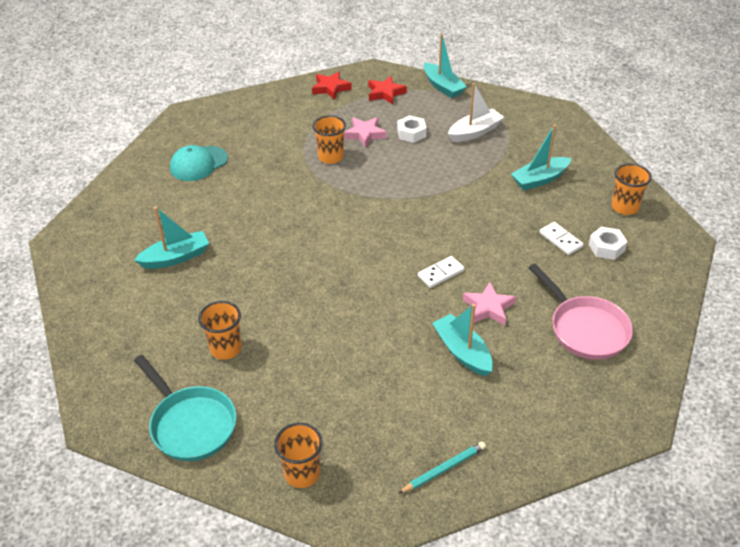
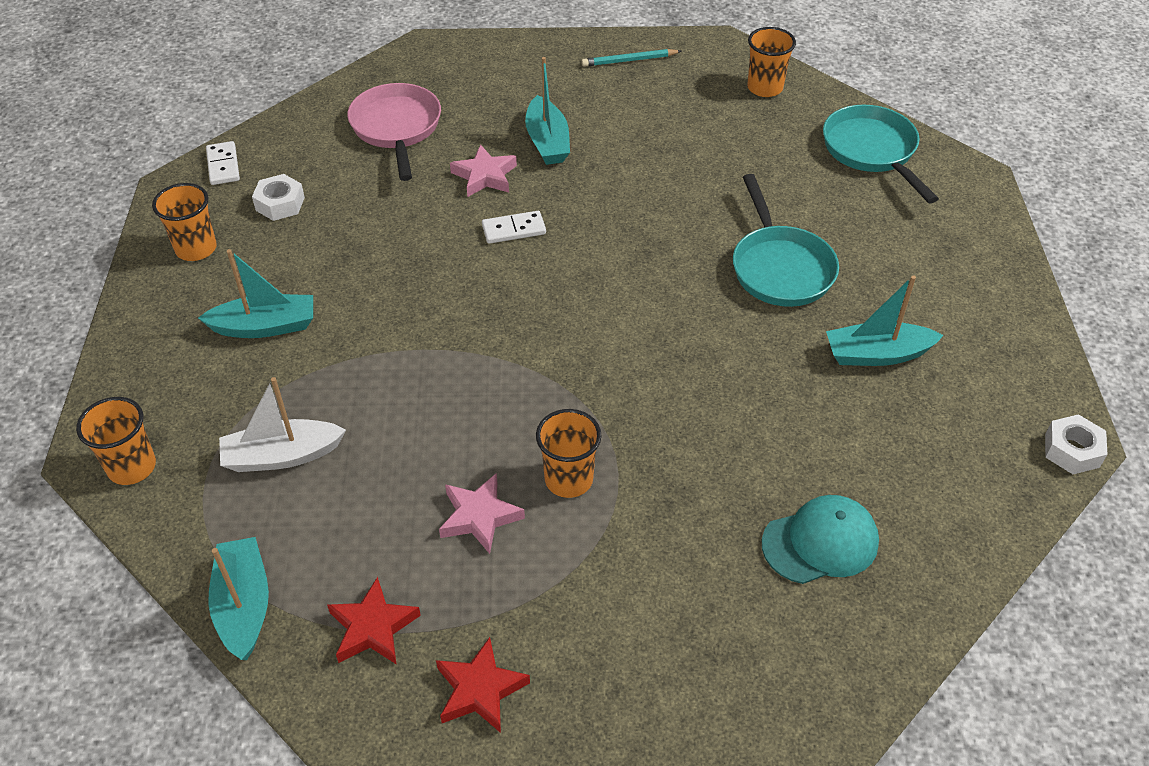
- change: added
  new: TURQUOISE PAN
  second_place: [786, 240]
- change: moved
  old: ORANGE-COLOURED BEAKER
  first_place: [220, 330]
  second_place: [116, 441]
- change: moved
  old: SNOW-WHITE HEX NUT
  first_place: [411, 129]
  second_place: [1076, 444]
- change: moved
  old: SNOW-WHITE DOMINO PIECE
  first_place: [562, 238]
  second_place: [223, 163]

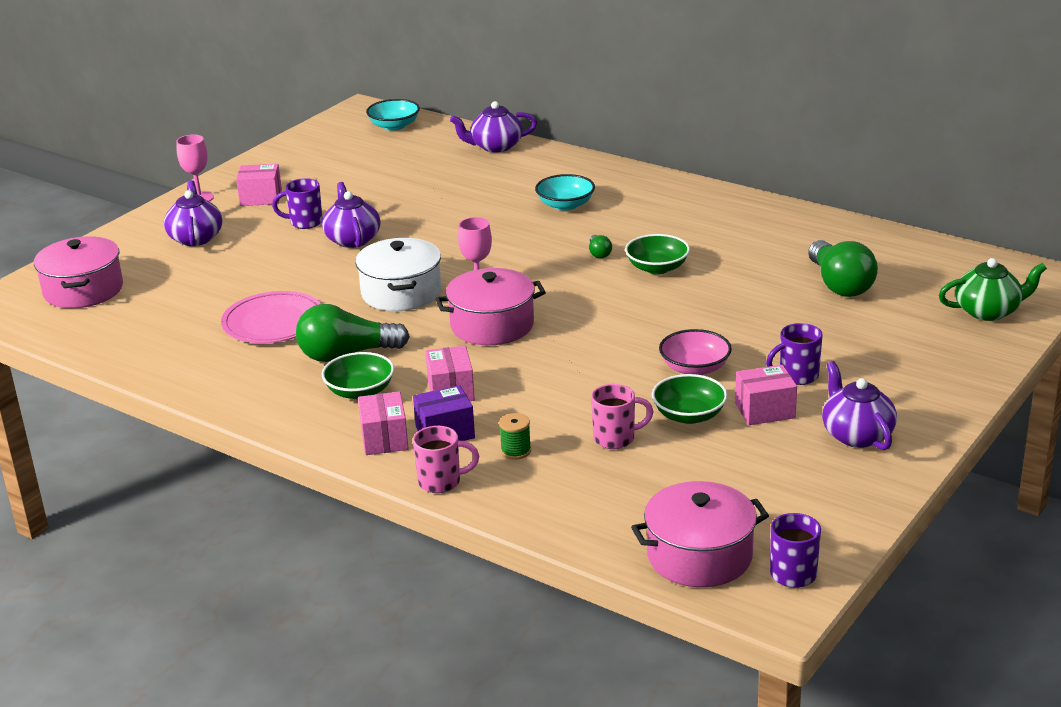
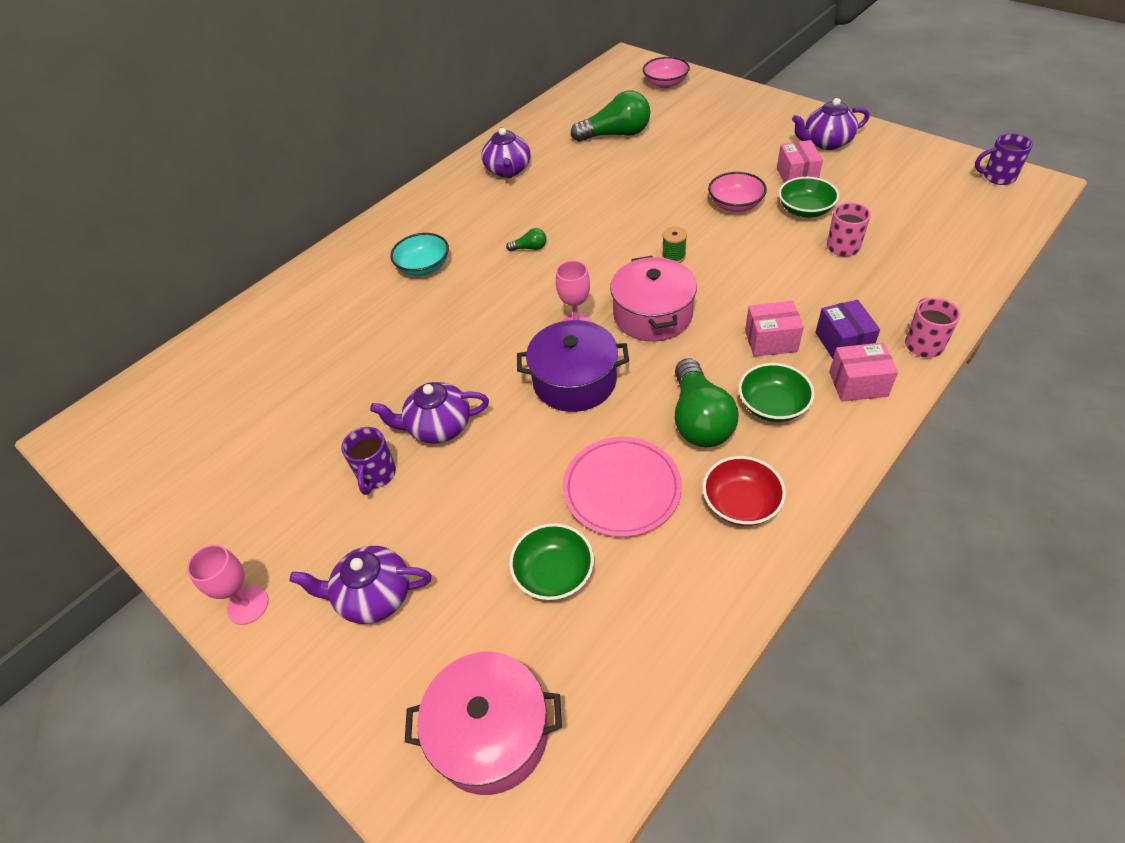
- change: removed
  old: ROSY BOX
  first_place: [259, 185]
- change: removed
  old: TURQUOISE DEEP DISH
  first_place: [393, 115]
- change: removed
  old: ROSY COOKING POT
  first_place: [700, 534]
- change: removed
  old: PURPLE MUG
  first_place: [794, 354]
- change: added
  new: SCARLET DEEP DISH
  second_place: [744, 491]
- change: moved
  old: PURPLE TEA POT
  first_place: [493, 127]
  second_place: [505, 152]
- change: moved
  old: EMERALD REEL OF THREAD
  first_place: [515, 436]
  second_place: [674, 245]
- change: moved
  old: EMERALD DEEP DISH
  first_place: [657, 254]
  second_place: [551, 561]
- change: replaced
  old: EMERALD TEA POT
  new: ROSY DEEP DISH
  first_place: [993, 289]
  second_place: [666, 72]
- change: recoloured
  old: SNOW-WHITE COOKING POT
  new: PURPLE COOKING POT
  first_place: [398, 274]
  second_place: [573, 366]

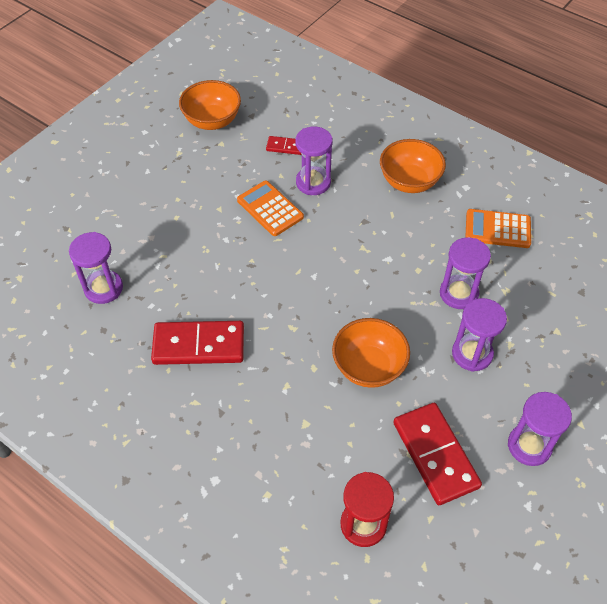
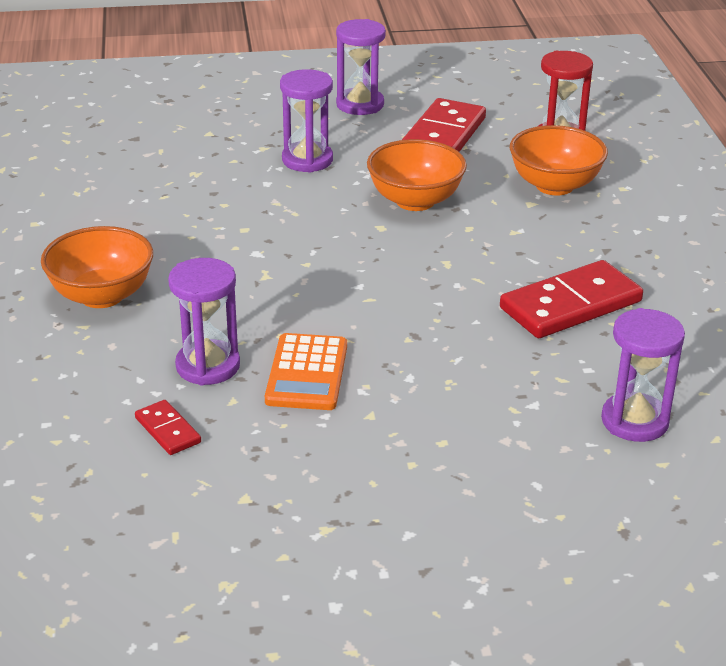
- change: removed
  old: PURPLE SANDGLASS
  first_place: [465, 273]
- change: removed
  old: ORANGE-COLOURED POCKET CALCULATOR
  first_place: [498, 228]
- change: moved
  old: ORANGE-COLOURED DEEP DISH
  first_place: [210, 105]
  second_place: [559, 160]
- change: turned
  old: SCARLET DOMINO PIECE
  first_place: [197, 343]
  second_place: [571, 299]
  degrees: -75

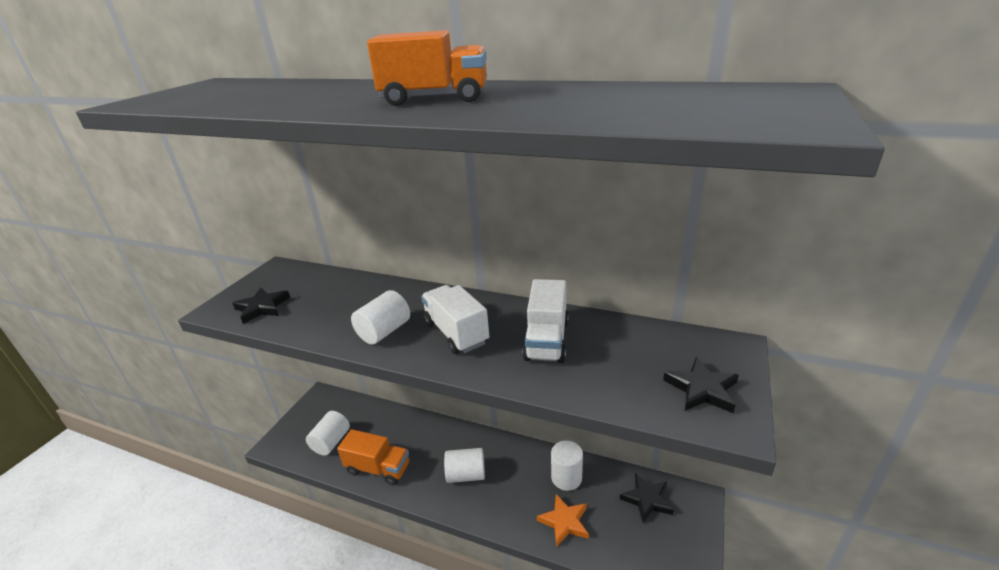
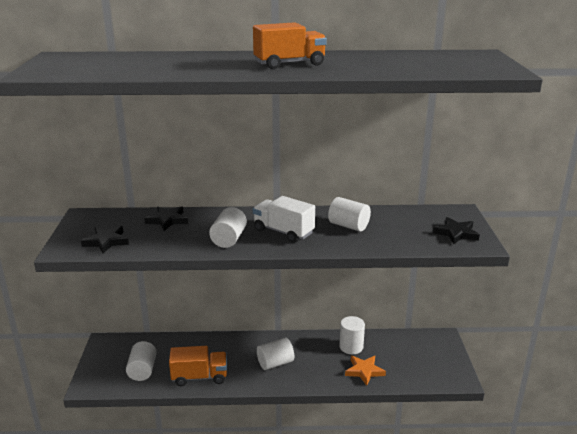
- change: moved
  old: JET-BLACK FIVE-POINTED STAR
  first_place: [647, 498]
  second_place: [166, 218]
- change: replaced
  old: SNOW-WHITE TRUCK
  new: SNOW-WHITE CYLINDER SHAPE
  first_place: [545, 321]
  second_place: [349, 214]

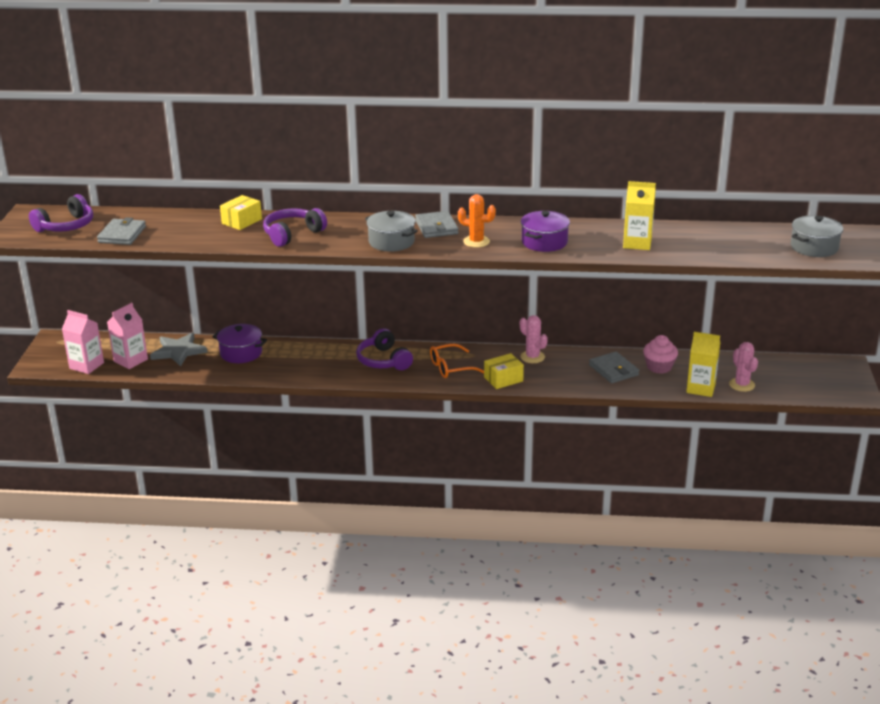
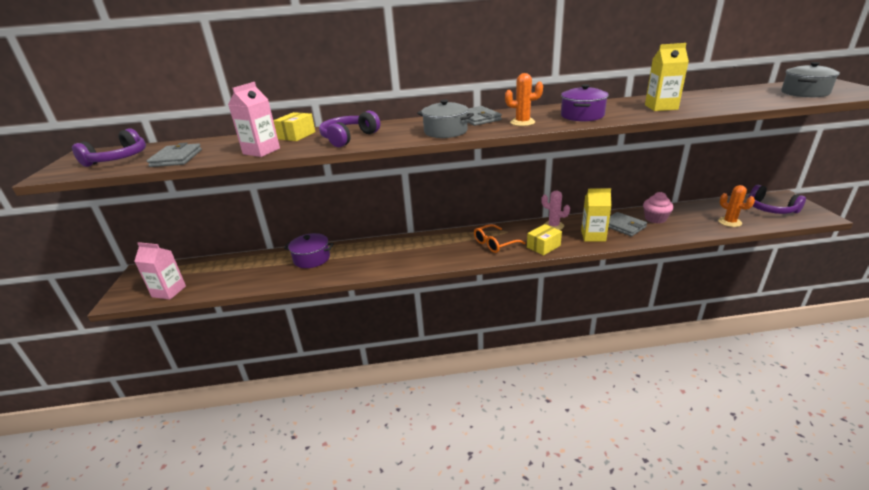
- change: removed
  old: ASH-GREY FIVE-POINTED STAR
  first_place: [179, 350]
- change: moved
  old: ROSY MILK CARTON
  first_place: [127, 336]
  second_place: [254, 119]
- change: moved
  old: PURPLE HEADPHONES
  first_place: [384, 349]
  second_place: [777, 199]
- change: moved
  old: BRIGHT YELLOW MILK CARTON
  first_place: [703, 364]
  second_place: [596, 215]
- change: recoloured
  old: ROSY CACTUS
  new: ORANGE-COLOURED CACTUS
  first_place: [743, 367]
  second_place: [736, 206]

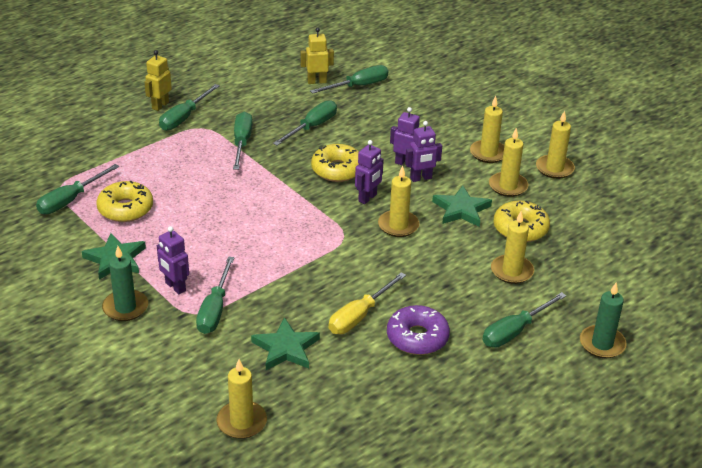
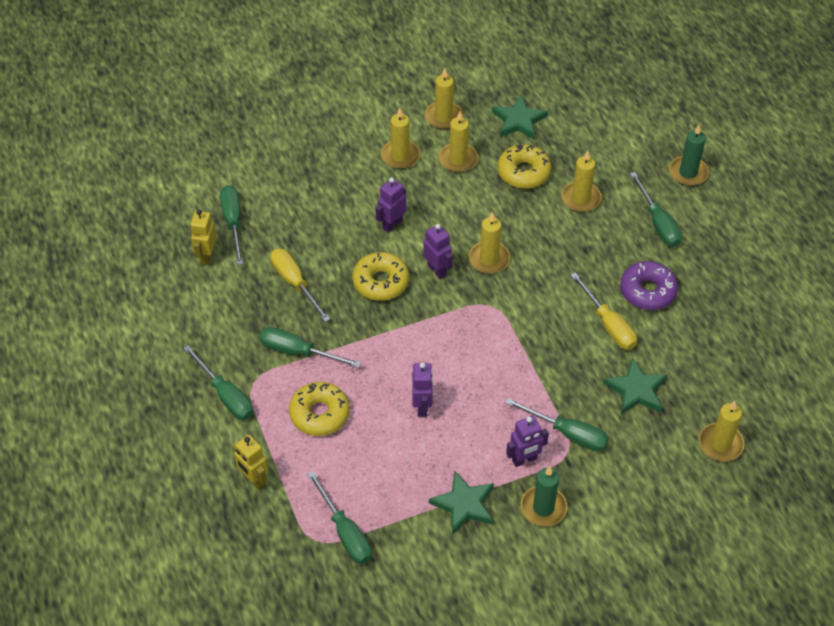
- change: moved
  old: BRIGHT YELLOW GLAZED DONUT
  first_place: [124, 201]
  second_place: [319, 409]
- change: moved
  old: BRIGHT YELLOW ROBOT
  first_place: [158, 80]
  second_place: [250, 462]
- change: moved
  old: PURPLE ROBOT
  first_place: [423, 151]
  second_place: [422, 390]
- change: moved
  old: EMERALD FIVE-POINTED STAR
  first_place: [462, 206]
  second_place: [520, 117]
- change: recoloured
  old: EMERALD HAND SCREWDRIVER
  new: BRIGHT YELLOW HAND SCREWDRIVER
  first_place: [305, 123]
  second_place: [300, 285]

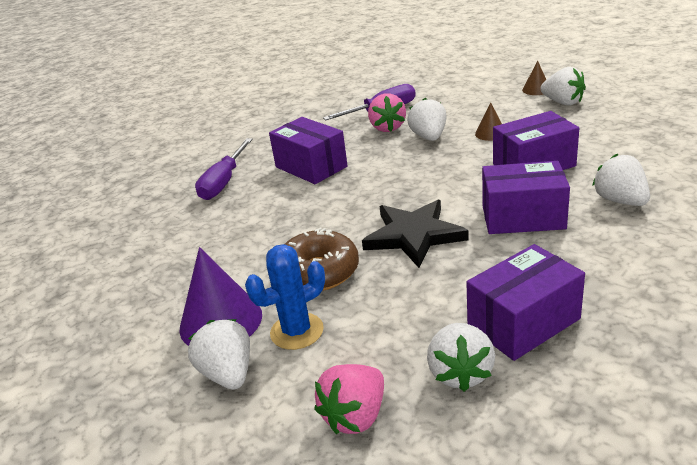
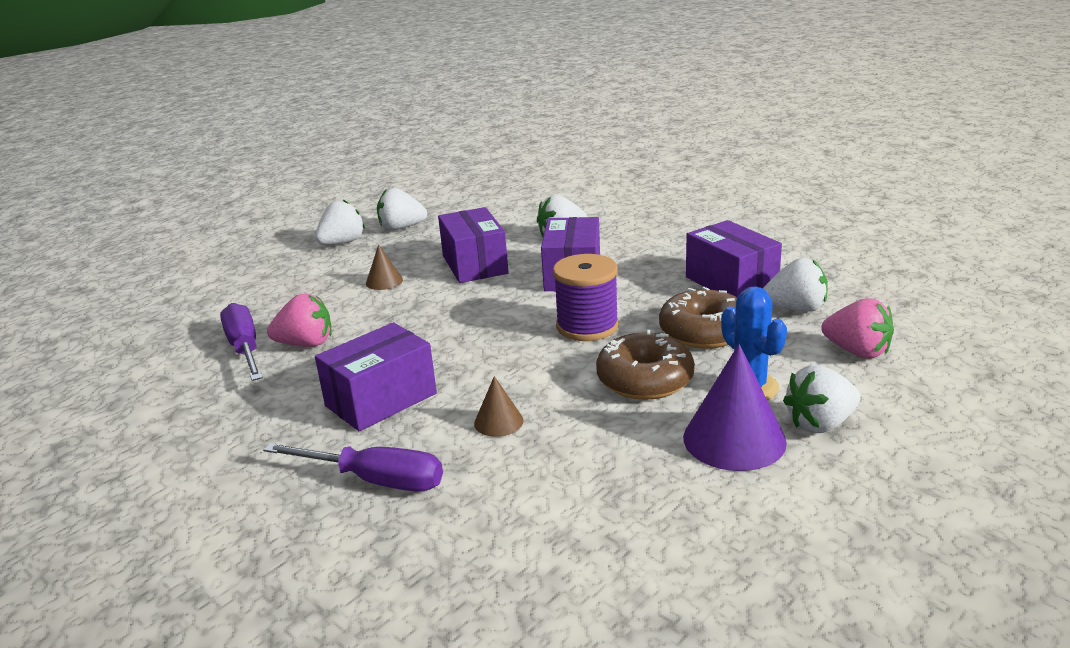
- change: added
  new: DARK BROWN GLAZED DONUT
  second_place: [698, 318]
- change: moved
  old: SNOW-WHITE BERRY
  first_place: [427, 119]
  second_place: [402, 209]
- change: moved
  old: DARK BROWN CONE
  first_place: [534, 78]
  second_place: [499, 406]
- change: replaced
  old: JET-BLACK FIVE-POINTED STAR
  new: PURPLE REEL OF THREAD
  first_place: [415, 234]
  second_place: [586, 297]

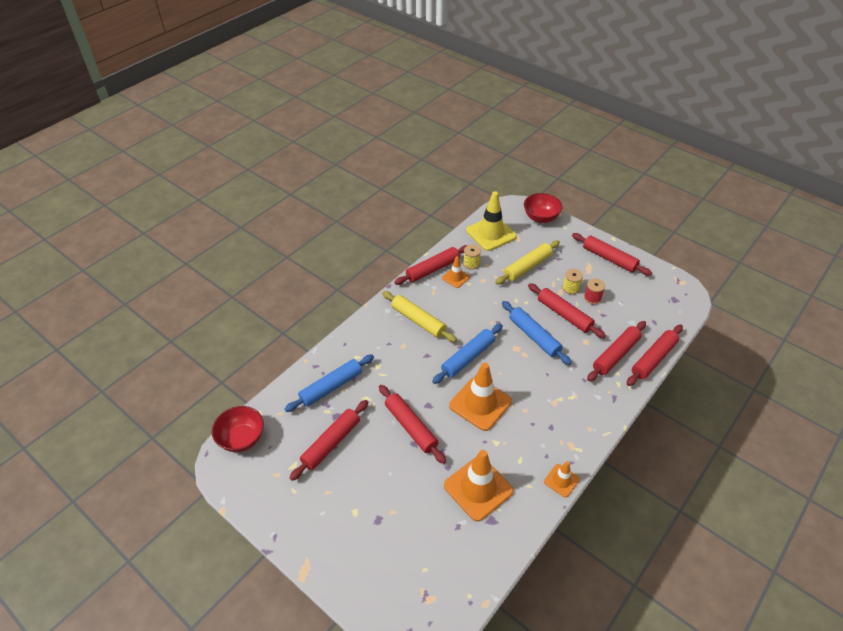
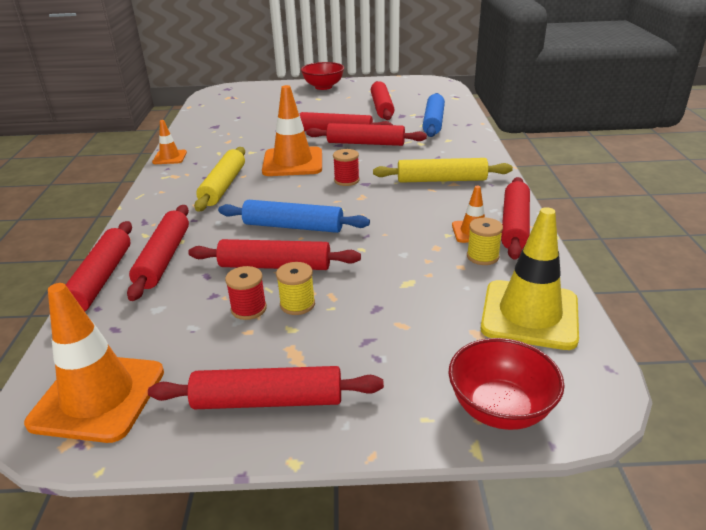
- change: added
  new: SCARLET PASTRY ROLLER
  second_place: [366, 134]
- change: moved
  old: SCARLET DEEP DISH
  first_place: [238, 429]
  second_place: [322, 76]
- change: moved
  old: ORANGE-COLOURED TRAFFIC CONE
  first_place: [478, 485]
  second_place: [94, 363]
- change: moved
  old: BRIGHT YELLOW PASTRY ROLLER
  first_place: [527, 262]
  second_place: [219, 179]
- change: replaced
  old: BLUE PASTRY ROLLER
  new: SCARLET REEL OF THREAD
  first_place: [467, 354]
  second_place: [346, 167]

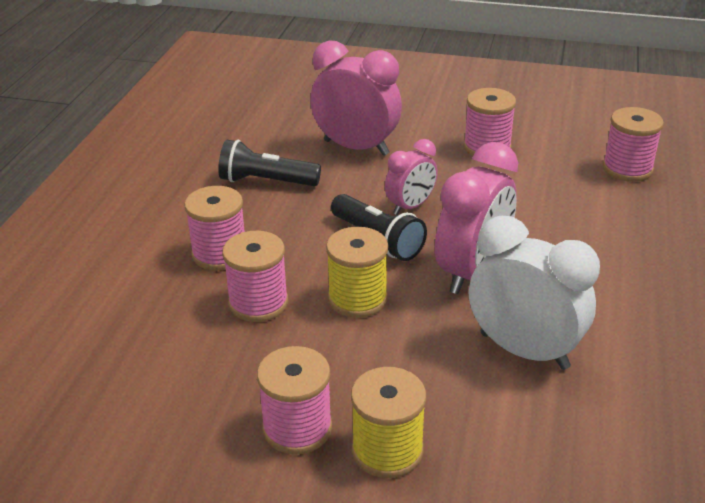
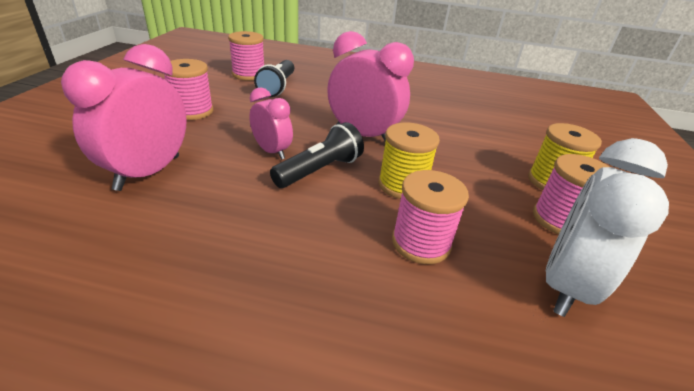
- change: removed
  old: ROSY REEL OF THREAD
  first_place: [214, 228]
- change: moved
  old: JET-BLACK TORCH
  first_place: [269, 163]
  second_place: [274, 78]
- change: moved
  old: SNOW-WHITE CLOCK
  first_place: [534, 293]
  second_place: [607, 227]

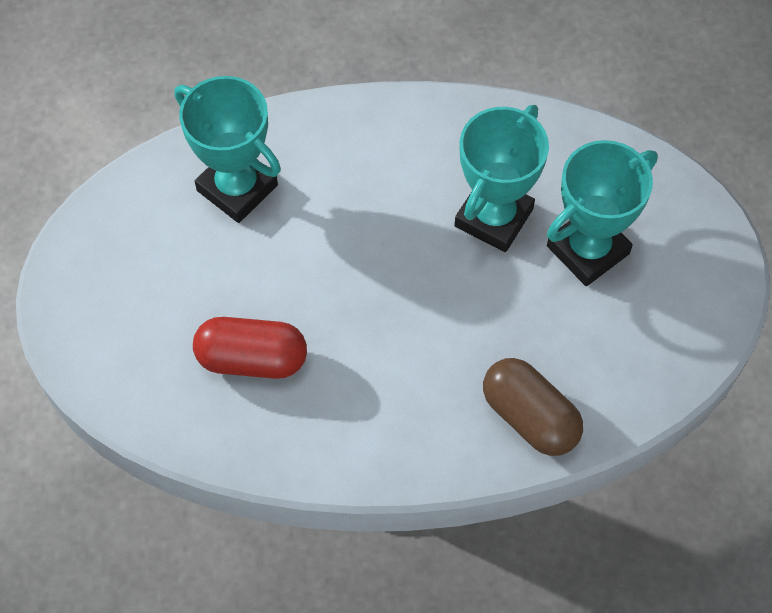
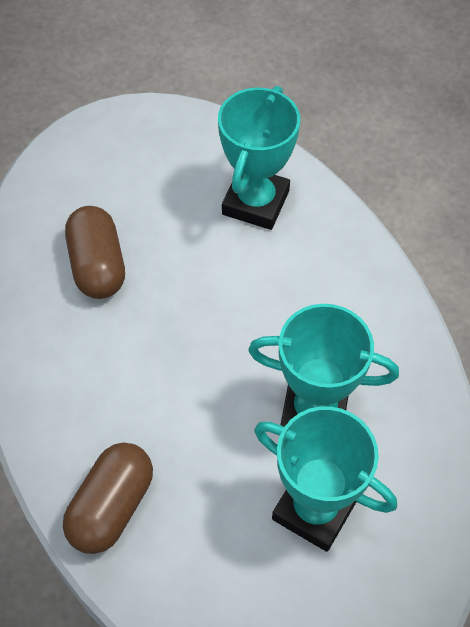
- change: recoloured
  old: SCARLET CAPSULE
  new: DARK BROWN CAPSULE
  first_place: [250, 348]
  second_place: [95, 252]

